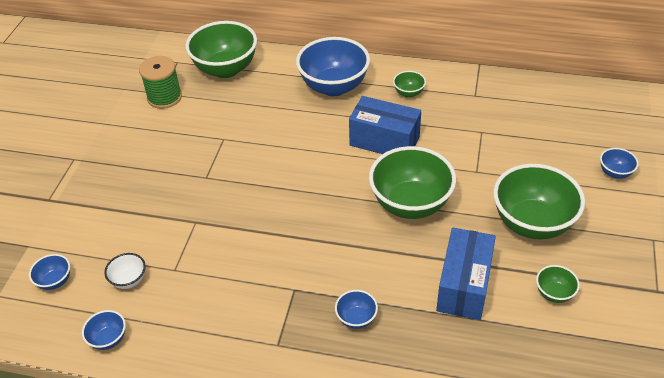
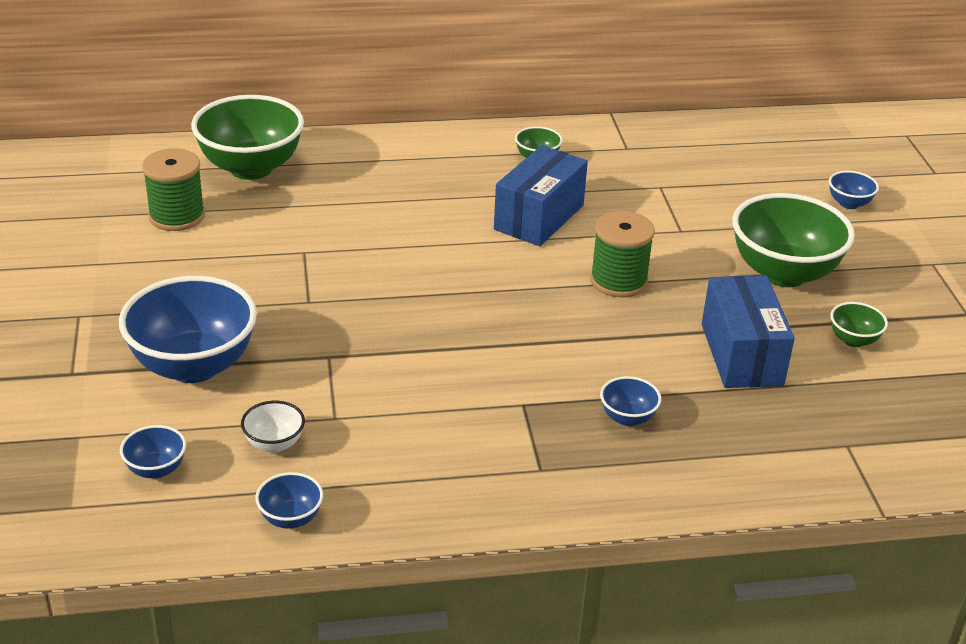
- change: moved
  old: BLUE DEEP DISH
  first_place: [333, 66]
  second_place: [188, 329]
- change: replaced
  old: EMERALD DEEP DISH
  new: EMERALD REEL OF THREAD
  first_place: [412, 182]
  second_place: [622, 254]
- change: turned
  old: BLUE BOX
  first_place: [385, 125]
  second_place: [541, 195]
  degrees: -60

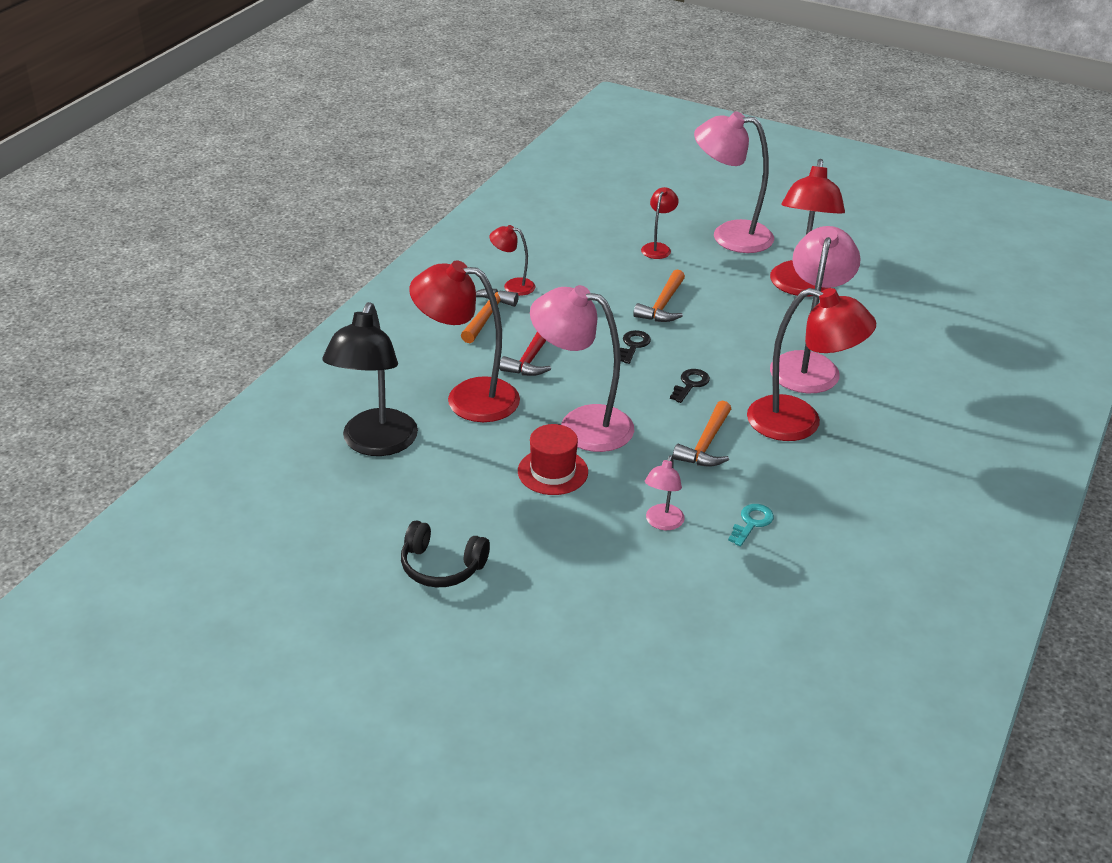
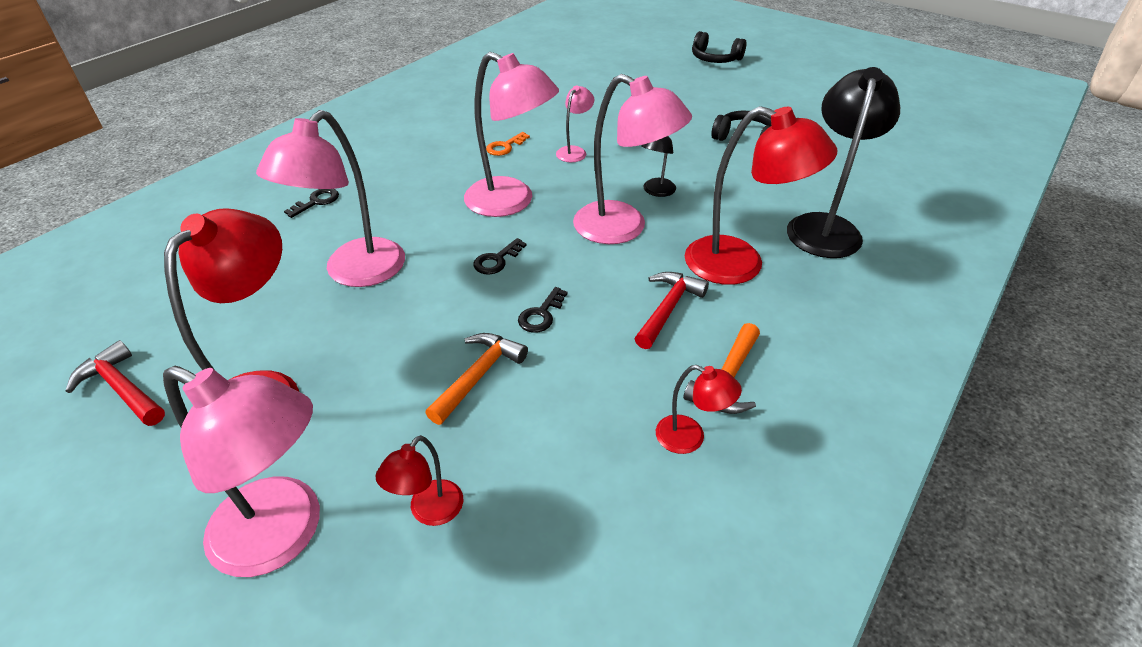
- change: removed
  old: SCARLET LAMP
  first_place: [811, 364]
- change: added
  new: SCARLET HAMMER
  second_place: [115, 383]
- change: added
  new: JET-BLACK KEY
  second_place: [311, 203]
- change: added
  new: JET-BLACK HEADPHONES
  second_place: [719, 47]
- change: replaced
  old: SCARLET HAT
  new: JET-BLACK LAMP
  first_place: [553, 459]
  second_place: [658, 166]
- change: replaced
  old: ORANGE-COLOURED HAMMER
  new: ROSY LAMP
  first_place: [702, 433]
  second_place: [511, 134]
- change: recoloured
  old: TURQUOISE KEY
  new: ORANGE-COLOURED KEY
  first_place: [751, 525]
  second_place: [508, 144]

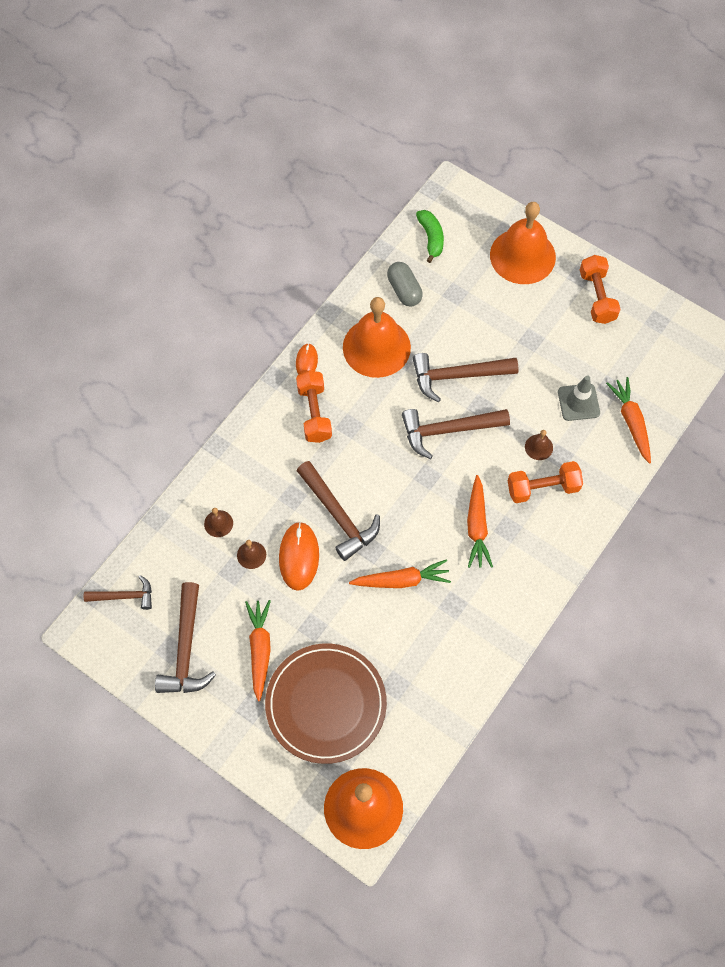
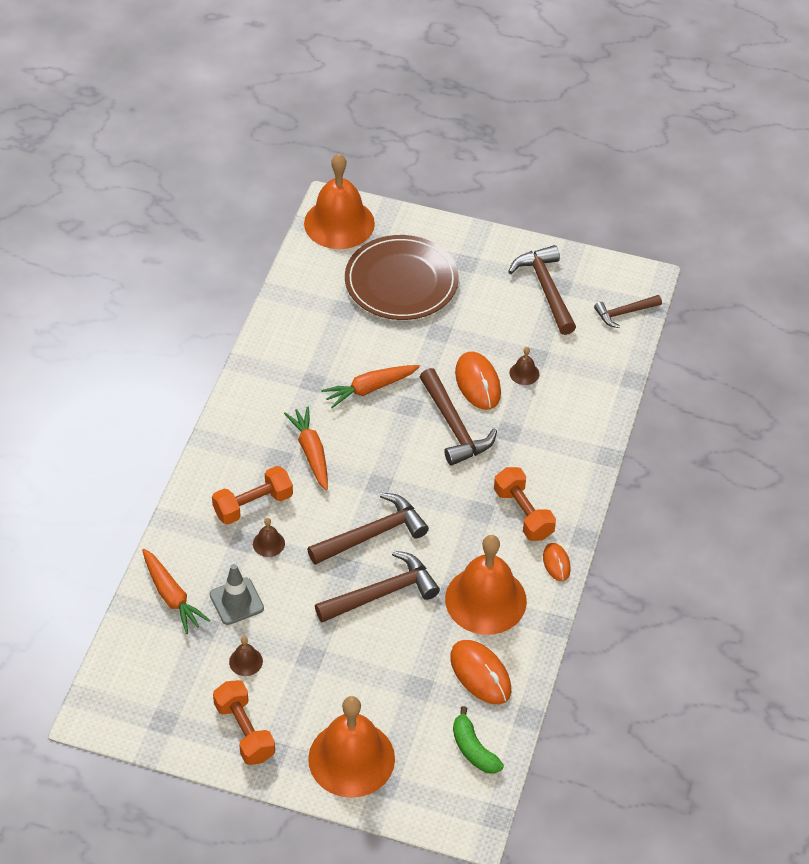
- change: removed
  old: ORANGE-COLOURED TOY CARROT
  first_place: [258, 650]
- change: moved
  old: DARK BROWN BELL
  first_place: [218, 522]
  second_place: [246, 656]
- change: replaced
  old: ASH-GREY CAPSULE
  new: ORANGE-COLOURED MOUSE
  first_place: [405, 284]
  second_place: [480, 672]
- change: turned
  old: DARK BROWN HAMMER
  first_place: [338, 511]
  second_place: [458, 417]
  degrees: -150

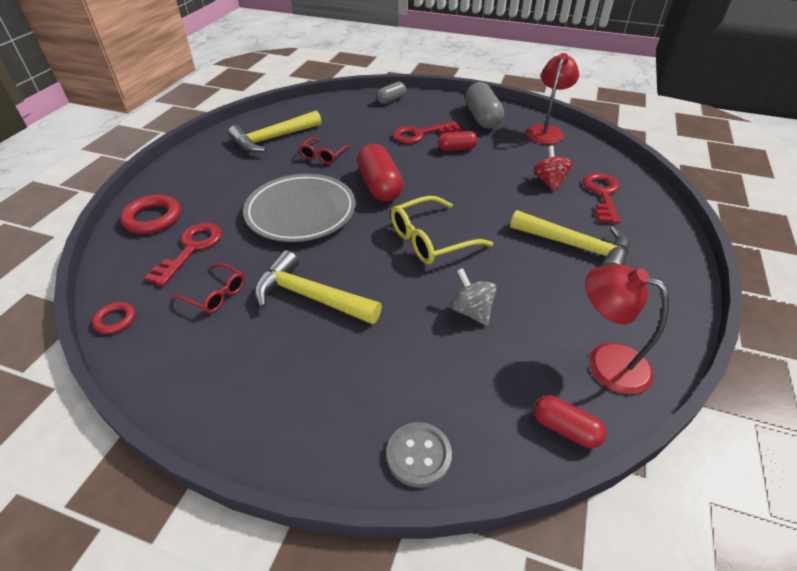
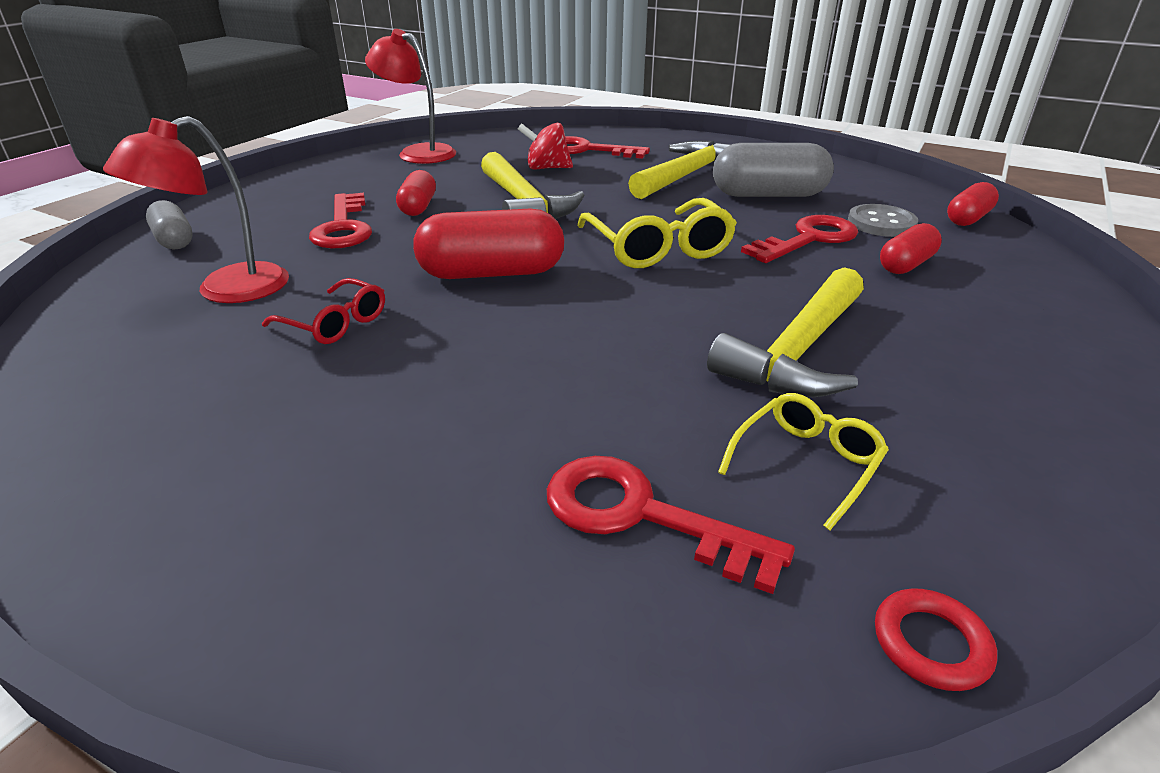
- change: removed
  old: SCARLET HOOP
  first_place: [150, 214]
- change: removed
  old: ASH-GREY PLATE
  first_place: [299, 208]
- change: added
  new: SCARLET CAPSULE
  second_place: [911, 248]
- change: moved
  old: BRIGHT YELLOW HAMMER
  first_place: [275, 131]
  second_place: [532, 185]
- change: moved
  old: ASH-GREY SEWING BUTTON
  first_place: [419, 455]
  second_place: [883, 220]
- change: moved
  old: ASH-GREY CAPSULE
  first_place: [484, 105]
  second_place: [773, 170]
- change: moved
  old: SCARLET LAMP
  first_place: [627, 329]
  second_place: [196, 209]
- change: replaced
  old: ASH-GREY SPINNING TOP
  new: SCARLET KEY
  first_place: [473, 297]
  second_place: [799, 239]
- change: recoloured
  old: SCARLET EYEGLASSES
  new: BRIGHT YELLOW EYEGLASSES
  first_place: [209, 288]
  second_place: [803, 461]

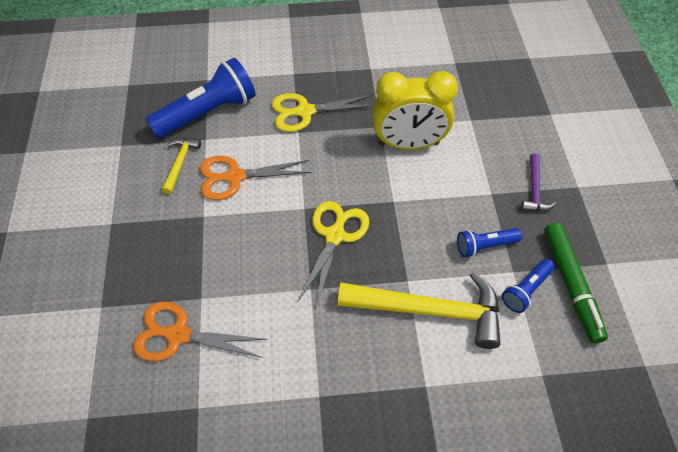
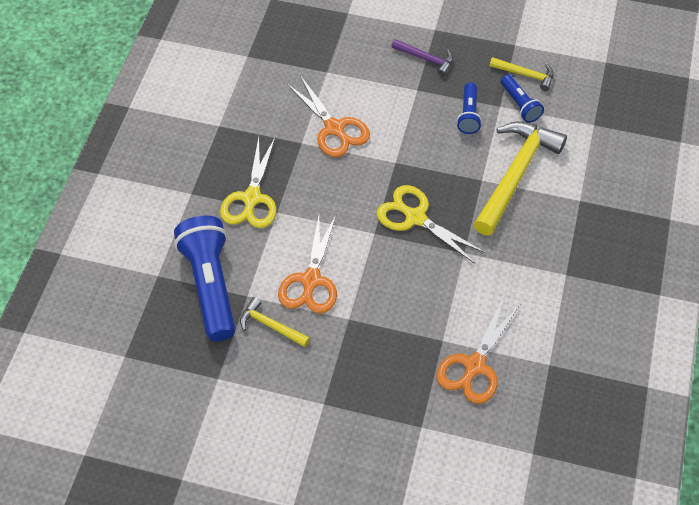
- change: replaced
  old: BRIGHT YELLOW CLOCK
  new: ORANGE-COLOURED PAIR OF SCISSORS
  first_place: [415, 110]
  second_place: [328, 117]
- change: replaced
  old: EMERALD FELT PEN
  new: BRIGHT YELLOW HAMMER
  first_place: [576, 283]
  second_place: [522, 74]

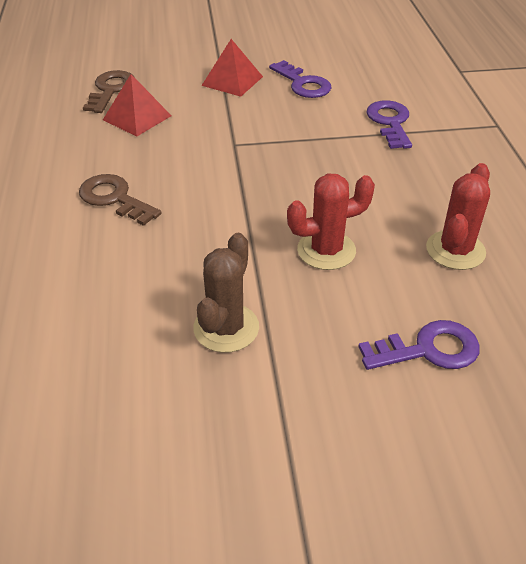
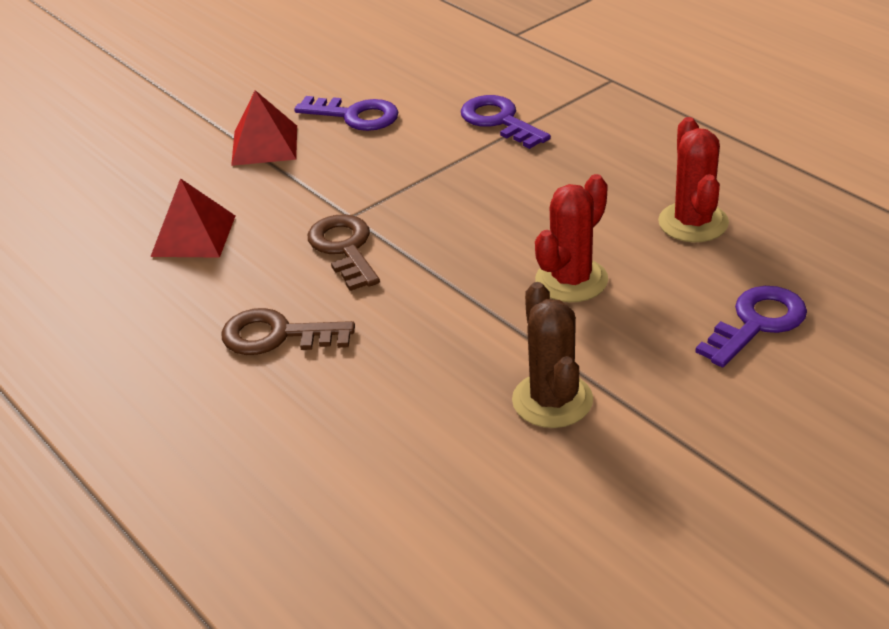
- change: moved
  old: DARK BROWN KEY
  first_place: [107, 91]
  second_place: [344, 253]

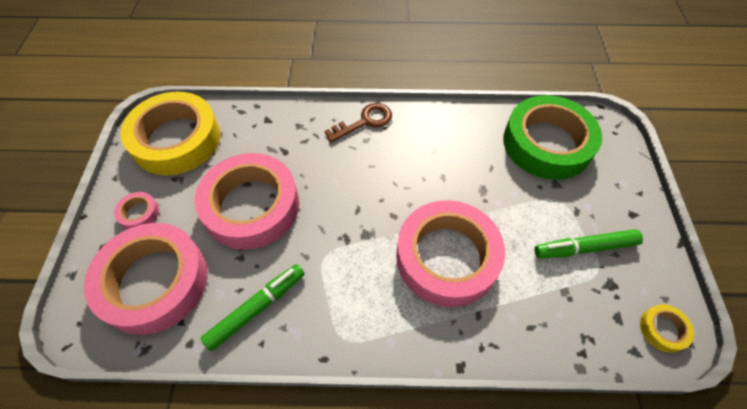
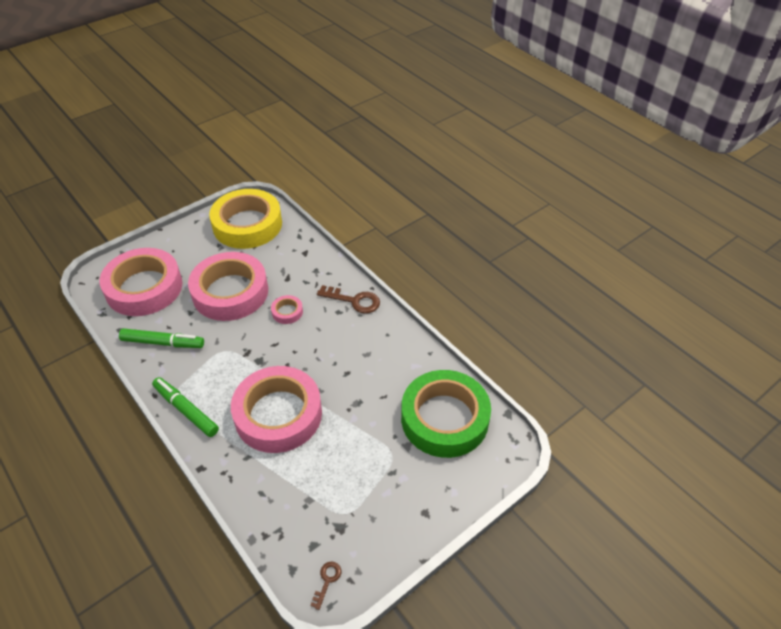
- change: moved
  old: ROSY STICKY TAPE
  first_place: [136, 210]
  second_place: [287, 309]
- change: moved
  old: EMERALD FELT PEN
  first_place: [588, 244]
  second_place: [185, 407]
- change: replaced
  old: BRIGHT YELLOW STICKY TAPE
  new: DARK BROWN KEY
  first_place: [667, 328]
  second_place: [325, 586]

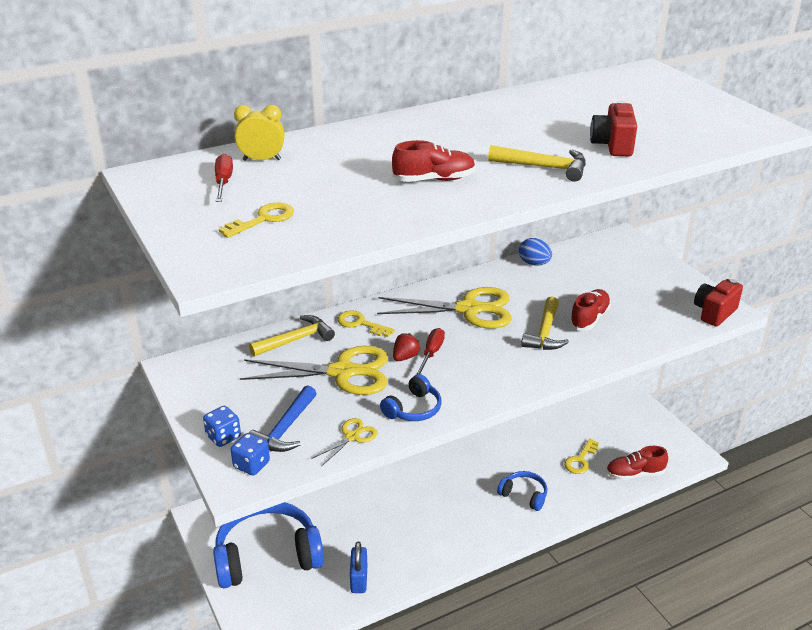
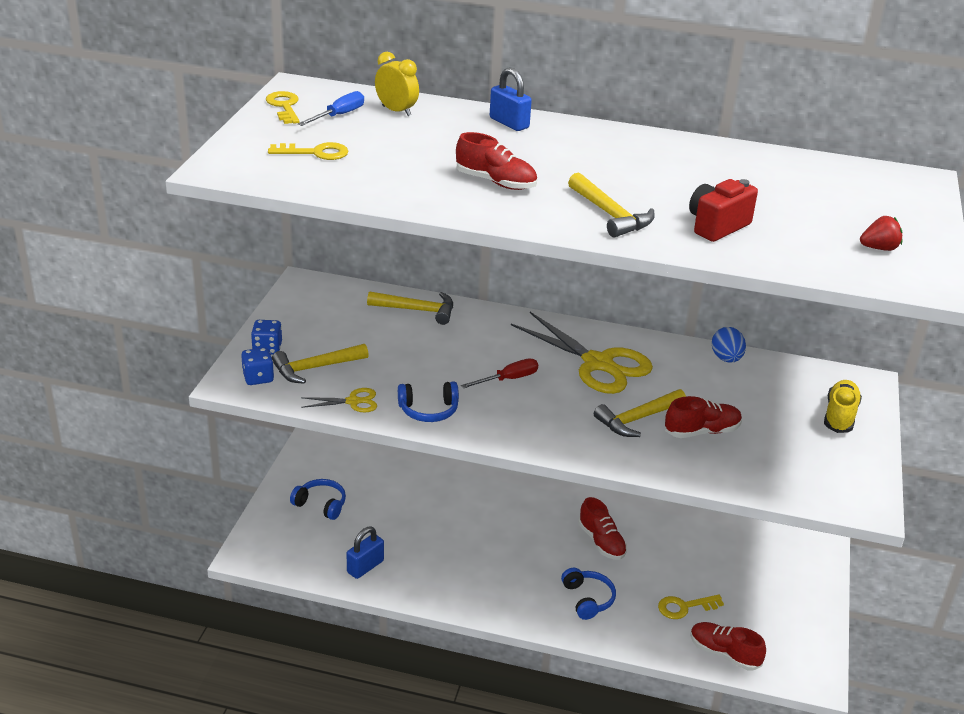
- change: removed
  old: BRIGHT YELLOW PAIR OF SCISSORS
  first_place: [314, 370]
- change: removed
  old: SCARLET CAMERA
  first_place: [718, 303]
- change: added
  new: BLUE SMALL LOCK
  second_place: [511, 99]
- change: added
  new: SCARLET LACE-UP SHOE
  second_place: [602, 528]
- change: added
  new: BRIGHT YELLOW LACE-UP SHOE
  second_place: [843, 406]
- change: moved
  old: BRIGHT YELLOW KEY
  first_place: [366, 323]
  second_place: [283, 107]
- change: moved
  old: SCARLET BERRY
  first_place: [406, 347]
  second_place: [881, 233]
- change: recoloured
  old: SCARLET HAND SCREWDRIVER
  new: BLUE HAND SCREWDRIVER
  first_place: [224, 178]
  second_place: [331, 108]
- change: recoloured
  old: BLUE HAMMER
  new: BRIGHT YELLOW HAMMER
  first_place: [283, 418]
  second_place: [320, 364]
- change: resized
  old: BLUE HEADPHONES
  first_place: [268, 545]
  second_place: [318, 499]
  factor: 0.48

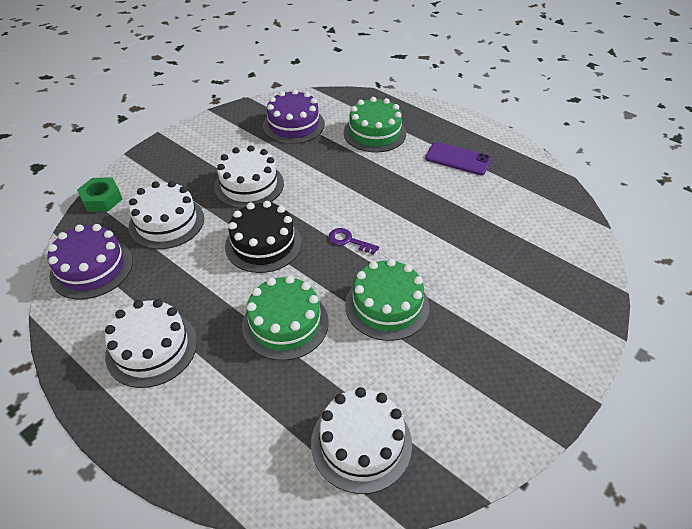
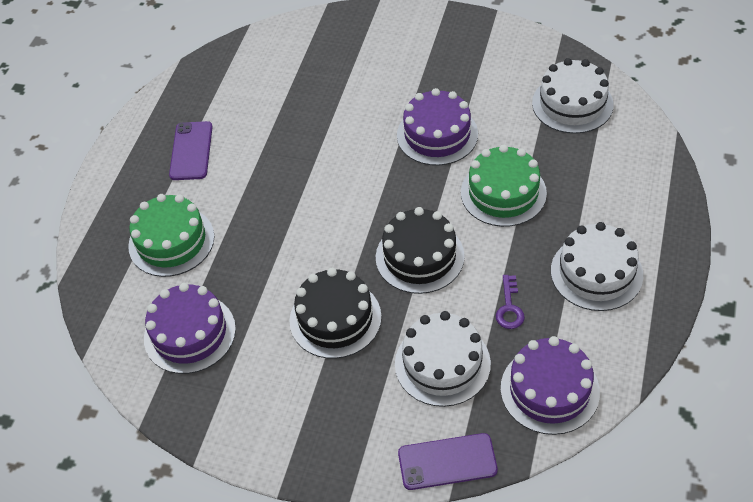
- change: moved
  old: PURPLE KEY
  first_place: [354, 241]
  second_place: [510, 302]
- change: replaced
  old: EMERALD HEX NUT
  new: PURPLE MOBILE PHONE
  first_place: [99, 194]
  second_place: [448, 461]
- change: recoloured
  old: SNOW-WHITE GATEAU
  new: JET-BLACK GATEAU
  first_place: [249, 177]
  second_place: [335, 313]
- change: recoloured
  old: EMERALD GATEAU
  new: PURPLE GATEAU
  first_place: [387, 300]
  second_place: [437, 127]

